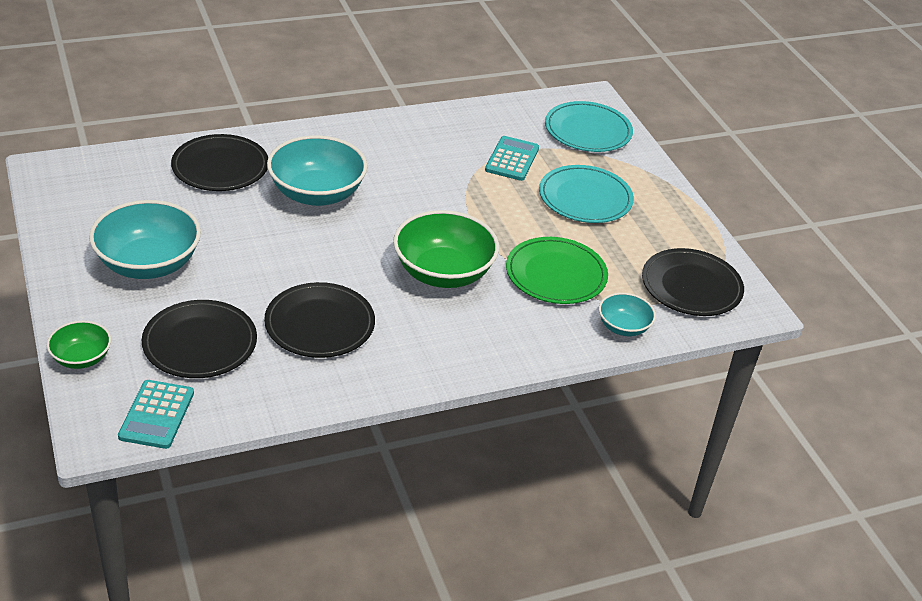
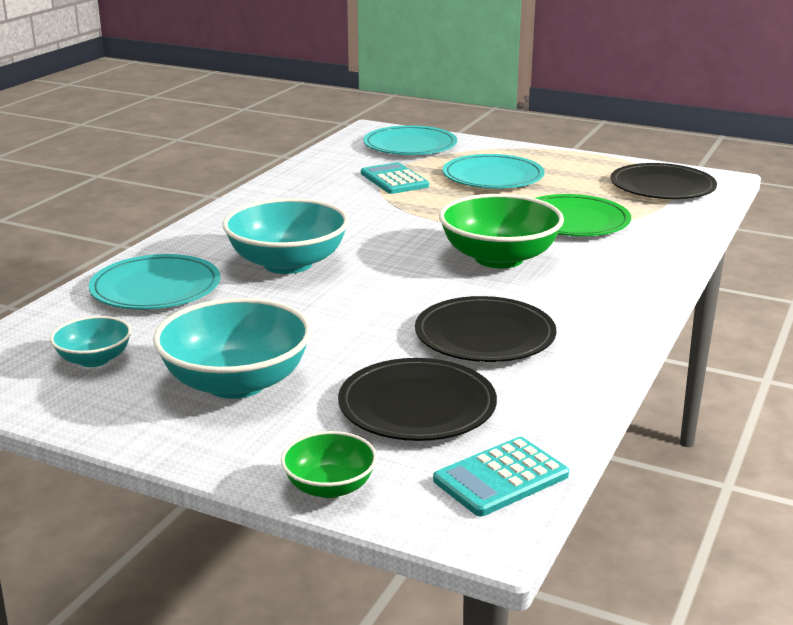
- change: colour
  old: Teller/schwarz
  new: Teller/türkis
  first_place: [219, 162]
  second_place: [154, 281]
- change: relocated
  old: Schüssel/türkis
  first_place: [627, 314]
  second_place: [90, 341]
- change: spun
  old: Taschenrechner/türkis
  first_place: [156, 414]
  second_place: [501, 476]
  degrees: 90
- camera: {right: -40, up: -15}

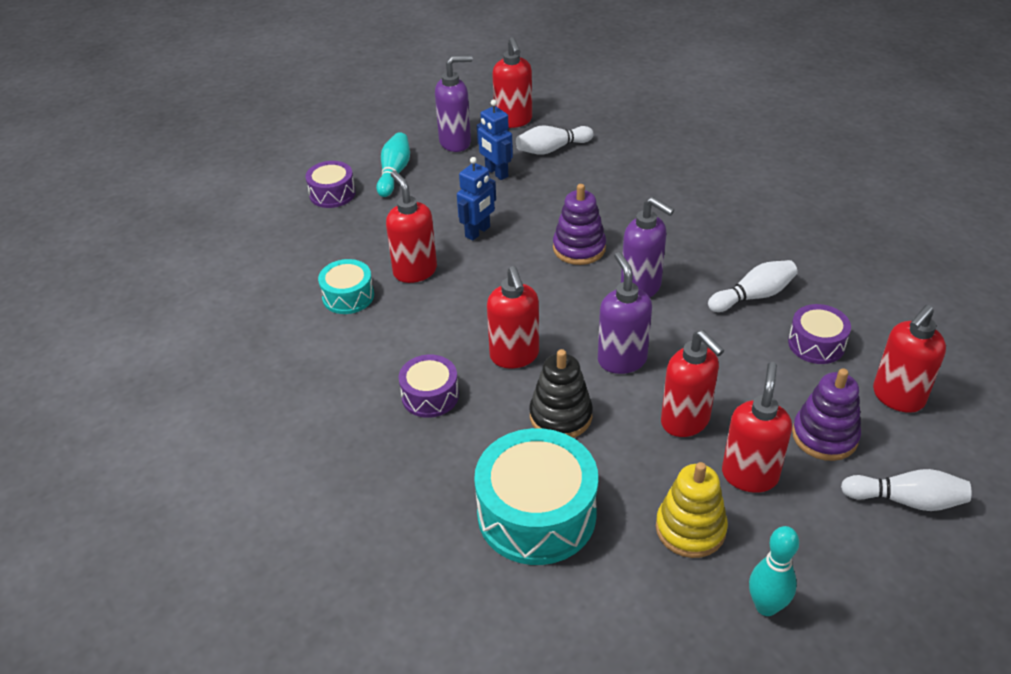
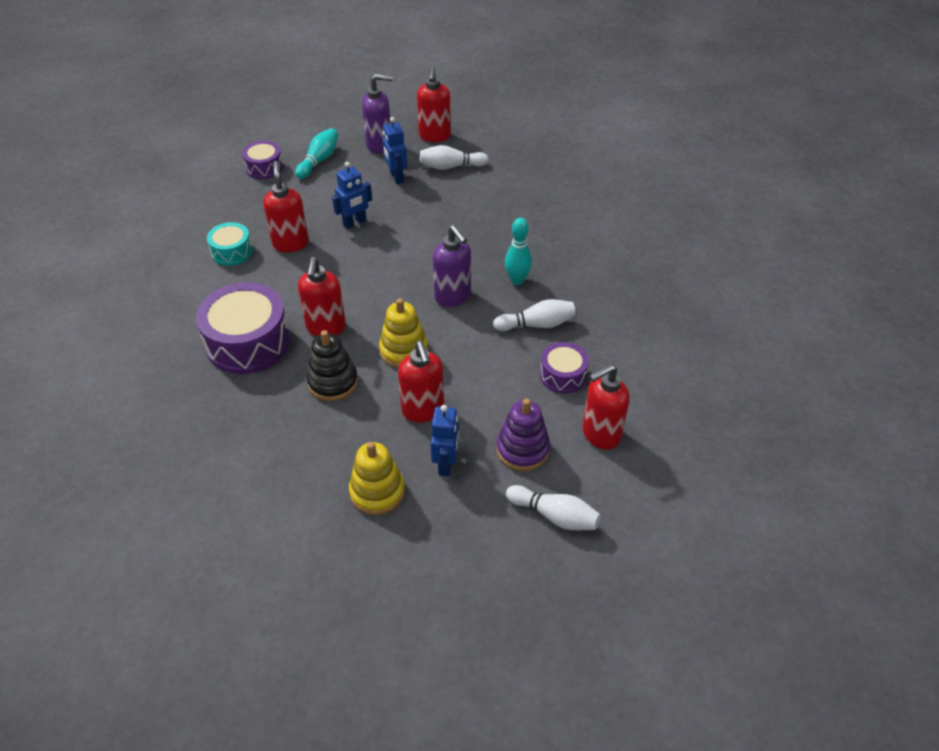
- change: missing
  old: Stapelspielzeug/lila
  first_place: [579, 224]
- change: exchanged
  old: Seifenspender/lila
  new: Stapelspielzeug/gelb
  first_place: [625, 313]
  second_place: [403, 333]
- change: size
  old: Trommel/lila
  first_place: [429, 386]
  second_place: [243, 328]
  factor: 1.85
- change: exchanged
  old: Seifenspender/rot
  new: Roboter/blau
  first_place: [757, 427]
  second_place: [445, 440]
- change: missing
  old: Trommel/türkis
  first_place: [536, 496]
- change: relocated
  old: Bowlingkegel/türkis
  first_place: [774, 571]
  second_place: [518, 251]
- camera: {right: 15, up: 5}

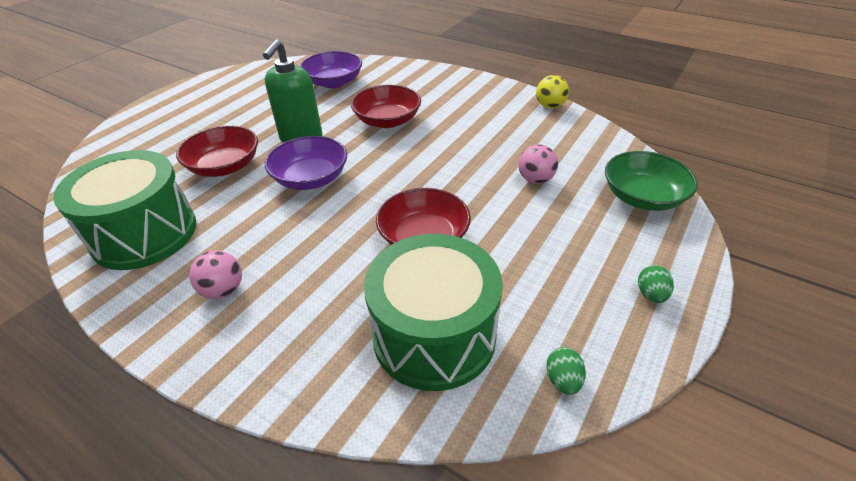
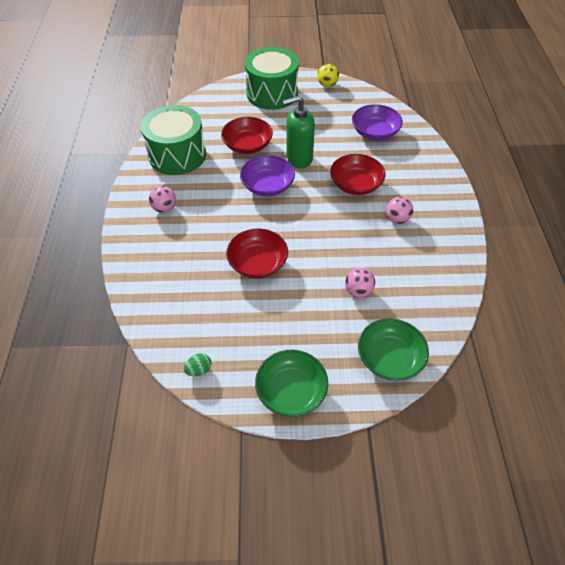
- change: relocated
  old: Ball/gelb
  first_place: [552, 91]
  second_place: [328, 75]
- change: relocated
  old: Trommel/grün
  first_place: [433, 312]
  second_place: [272, 78]
- change: exchanged
  old: Ei/grün
  new: Schüssel/grün
  first_place: [656, 284]
  second_place: [291, 383]
- change: appeared
  new: Ball/rosa
  second_place: [399, 210]
- camera: {right: 55, up: 10}

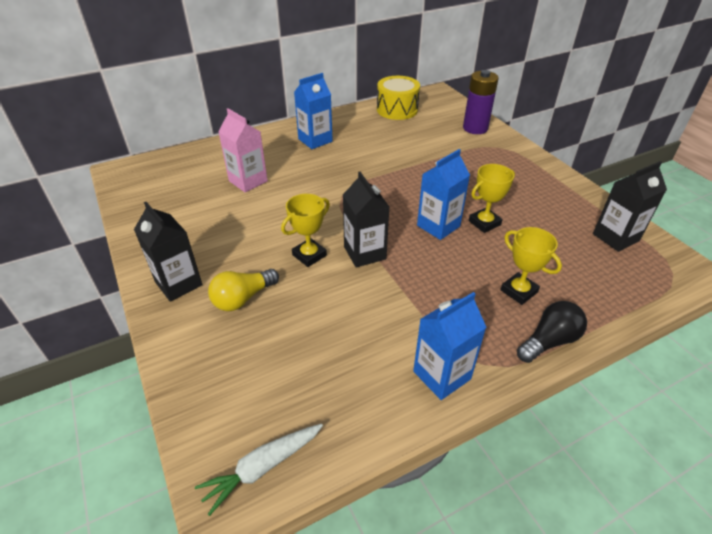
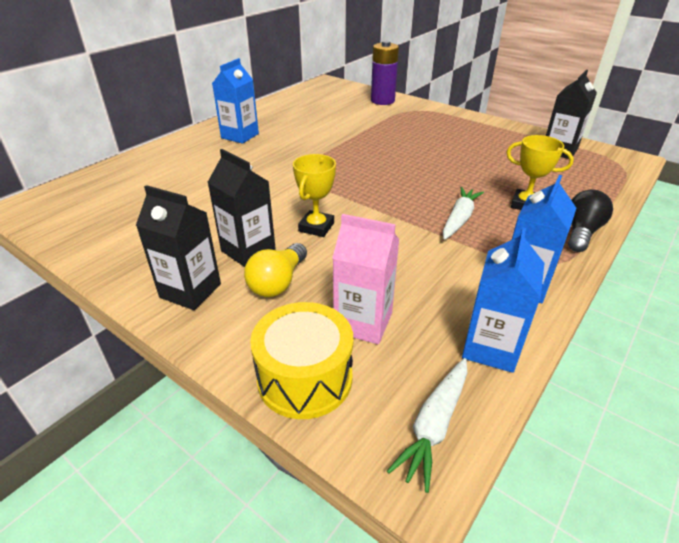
- change: relocated
  old: Trommel/gelb
  first_place: [398, 98]
  second_place: [301, 360]
- change: relocated
  old: Getränkekarton/rosa
  first_place: [243, 150]
  second_place: [366, 279]
- change: relocated
  old: Getränkekarton/blau
  first_place: [443, 194]
  second_place: [503, 300]
- change: missing
  old: Pokal/gelb
  first_place: [492, 198]
- change: relocated
  old: Getränkekarton/schwarz
  first_place: [366, 220]
  second_place: [241, 208]
- change: appeared
  new: Karotte/weiß
  second_place: [463, 213]
- camera: {right: -25, up: -5}

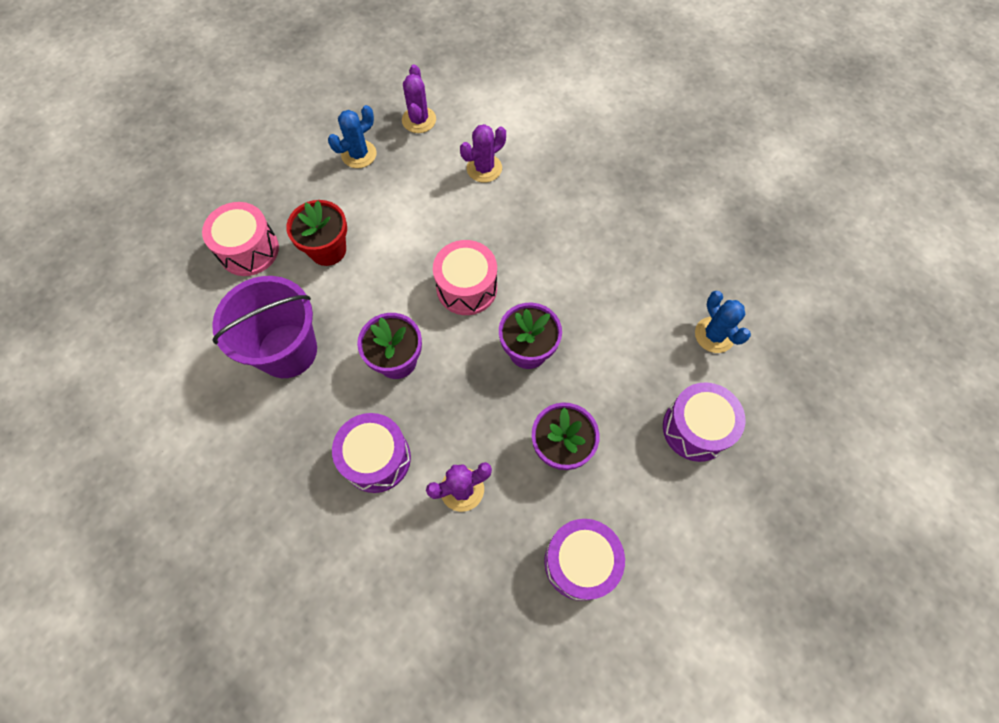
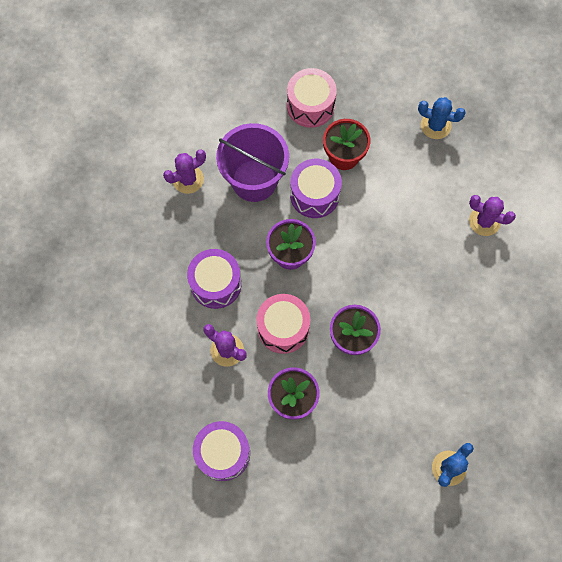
- change: relocated
  old: Kaktus/lila
  first_place: [419, 99]
  second_place: [184, 171]
- change: relocated
  old: Trommel/rosa
  first_place: [465, 277]
  second_place: [283, 324]
- change: relocated
  old: Trommel/lila
  first_place: [704, 422]
  second_place: [316, 188]
- camera: {right: 60, up: 5}

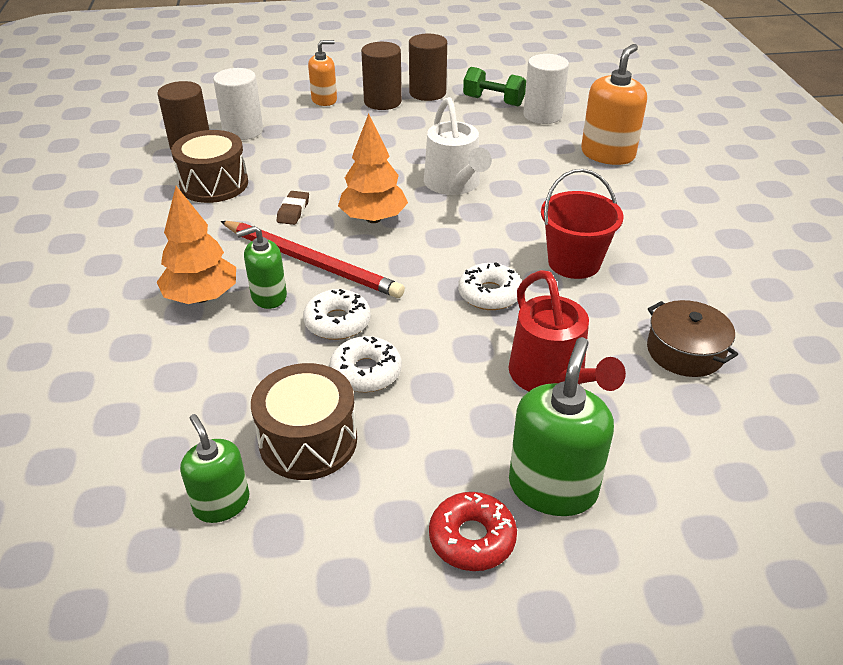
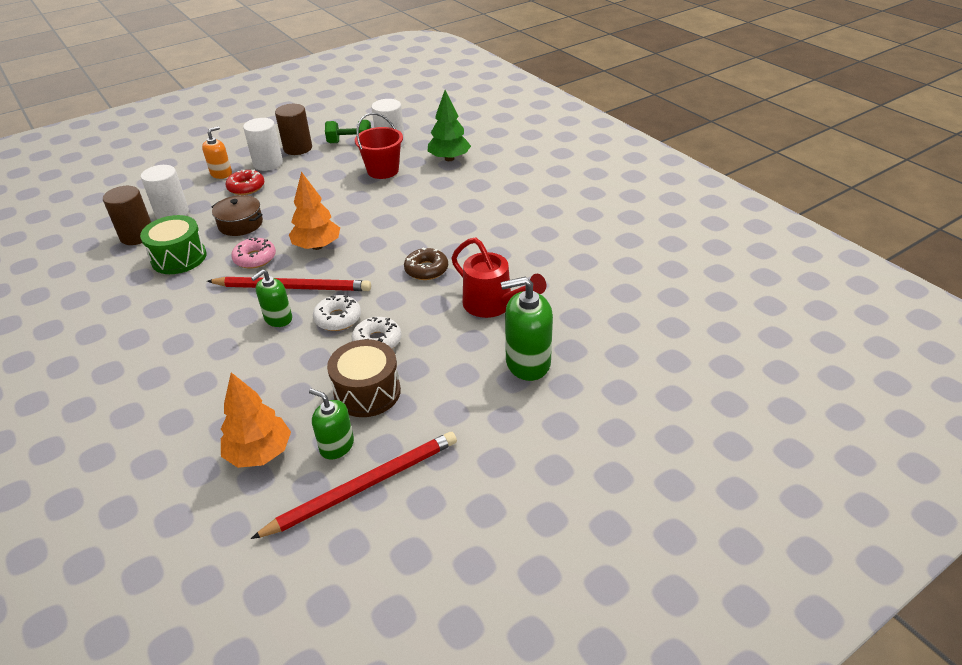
- change: colour
  old: Vollzylinder/braun
  new: Vollzylinder/weiß
  first_place: [381, 76]
  second_place: [263, 144]
- change: exchanged
  old: Seifenspender/orange
  new: Baum/grün
  first_place: [614, 104]
  second_place: [449, 125]
- change: missing
  old: Gießkanne/weiß
  first_place: [458, 146]
- change: colour
  old: Trommel/braun
  new: Trommel/grün
  first_place: [209, 166]
  second_place: [173, 244]
- change: relocated
  old: Eimer/rot
  first_place: [582, 224]
  second_place: [379, 146]
- change: relocated
  old: Baum/orange
  first_place: [196, 245]
  second_place: [256, 420]
- change: exchanged
  old: Radiergummi/braun
  new: Donut/rosa
  first_place: [292, 208]
  second_place: [253, 253]
- change: colour
  old: Donut/weiß
  new: Donut/braun
  first_place: [490, 286]
  second_place: [426, 264]
- change: relocated
  old: Kochtopf/braun
  first_place: [692, 338]
  second_place: [237, 215]
- change: spun
  old: Seifenspender/grün
  first_place: [561, 426]
  second_place: [527, 329]
  degrees: -90
- change: relocated
  old: Donut/rot
  first_place: [473, 531]
  second_place: [245, 182]
- change: appeared
  new: Bleistift/rot
  second_place: [354, 485]
- camera: {right: -25, up: 0}

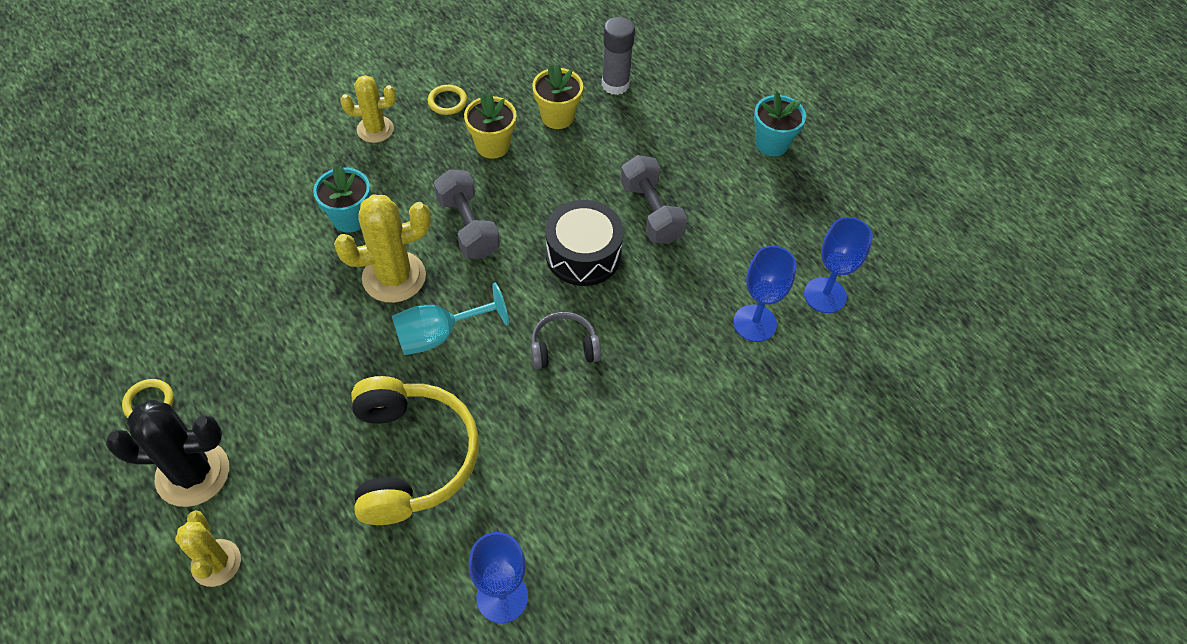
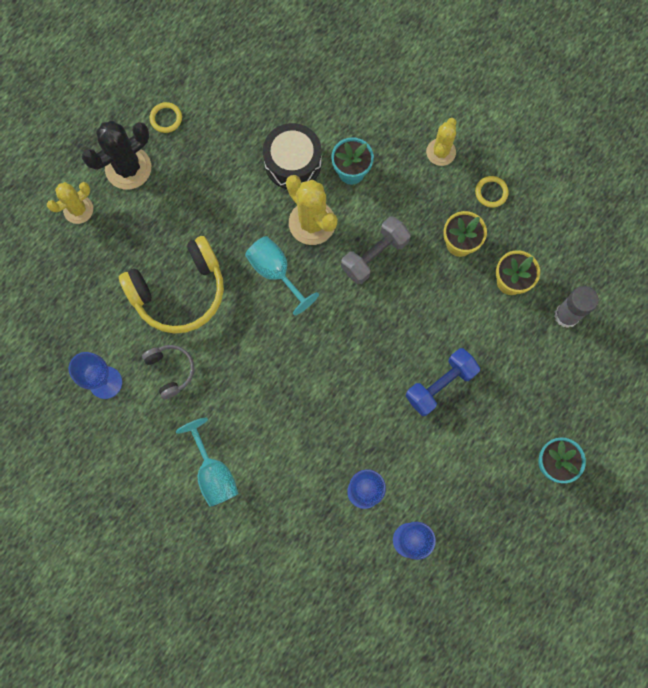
- change: spun
  old: Kaktus/gelb
  first_place: [368, 109]
  second_place: [441, 142]
  degrees: 45
- change: colour
  old: Hantel/grau
  new: Hantel/blau
  first_place: [654, 199]
  second_place: [443, 382]
- change: relocated
  old: Trommel/schwarz
  first_place: [584, 243]
  second_place: [292, 156]
- change: relocated
  old: Kopfhörer/grau
  first_place: [566, 340]
  second_place: [168, 372]
- change: spun
  old: Kaktus/schwarz
  first_place: [167, 453]
  second_place: [116, 154]
  degrees: 75
- change: appeared
  new: Kelch/türkis
  second_place: [207, 462]
- camera: {right: 75, up: 20}

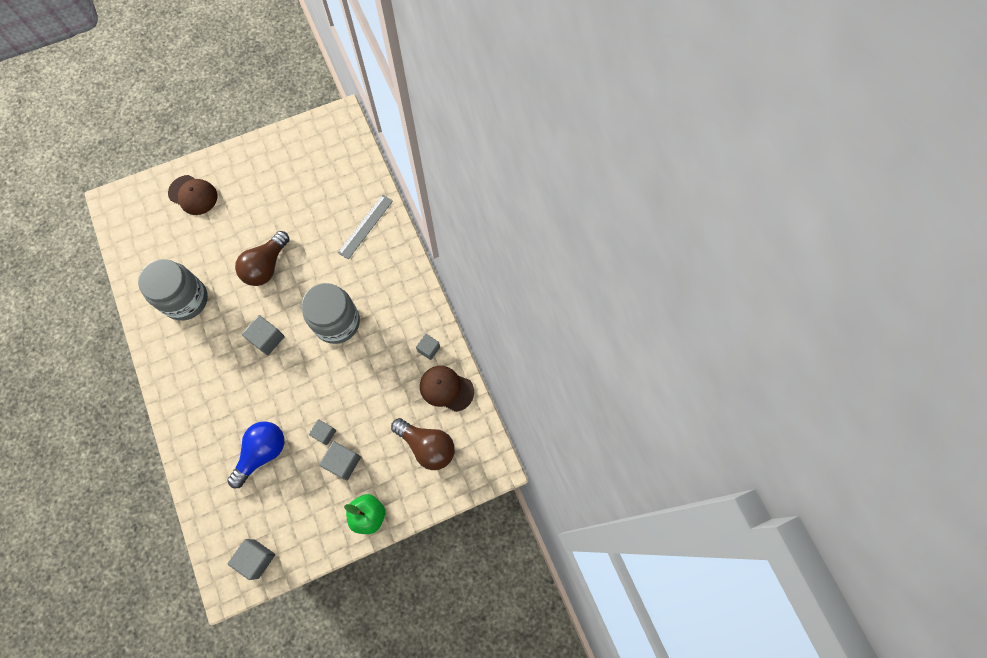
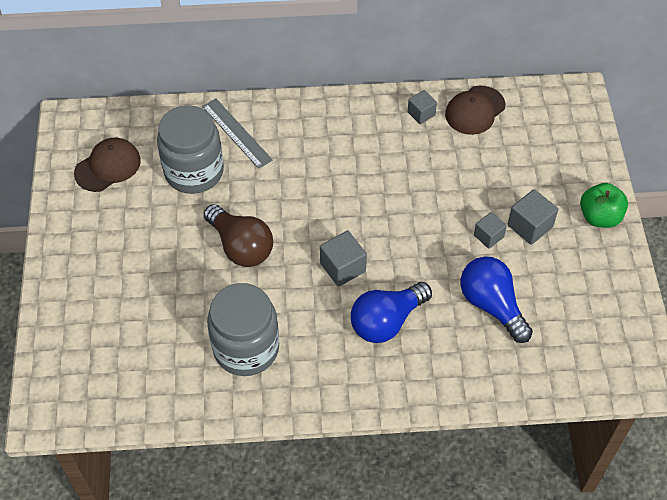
- change: relocated
  old: Kappe/braun
  first_place: [192, 195]
  second_place: [107, 165]
- change: relocated
  old: Einmachglas/grau
  first_place: [331, 313]
  second_place: [190, 149]
- change: missing
  old: Glühbirne/braun
  first_place: [423, 444]
- change: missing
  old: Kubus/grau
  first_place: [251, 559]
- change: appeared
  new: Glühbirne/blau
  second_place: [391, 312]
- camera: {right: -70, up: -15}

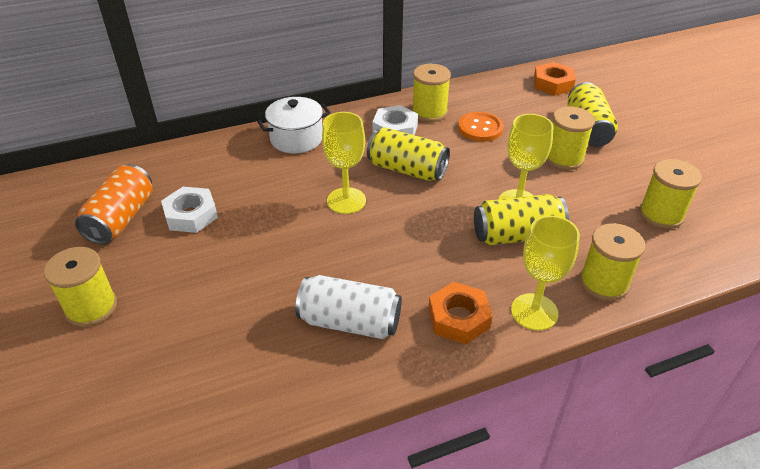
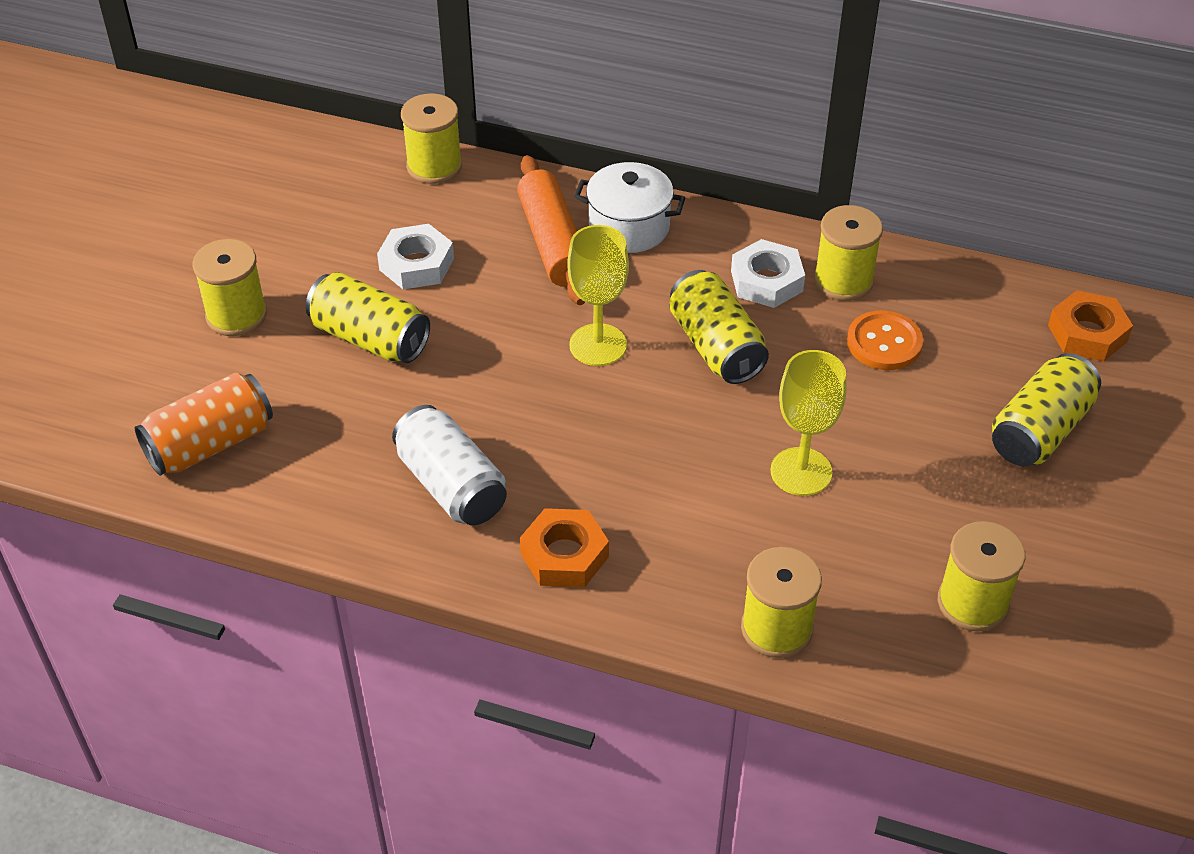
- change: relocated
  old: Garnrolle/gelb
  first_place: [570, 138]
  second_place: [431, 138]
- change: relocated
  old: Dose/orange
  first_place: [114, 204]
  second_place: [204, 424]
- change: relocated
  old: Dose/gelb
  first_place: [521, 219]
  second_place: [368, 317]
- change: missing
  old: Kelch/gelb
  first_place: [545, 273]
- change: appeared
  new: Nudelholz/orange
  second_place: [551, 230]
- camera: {right: 40, up: 5}

